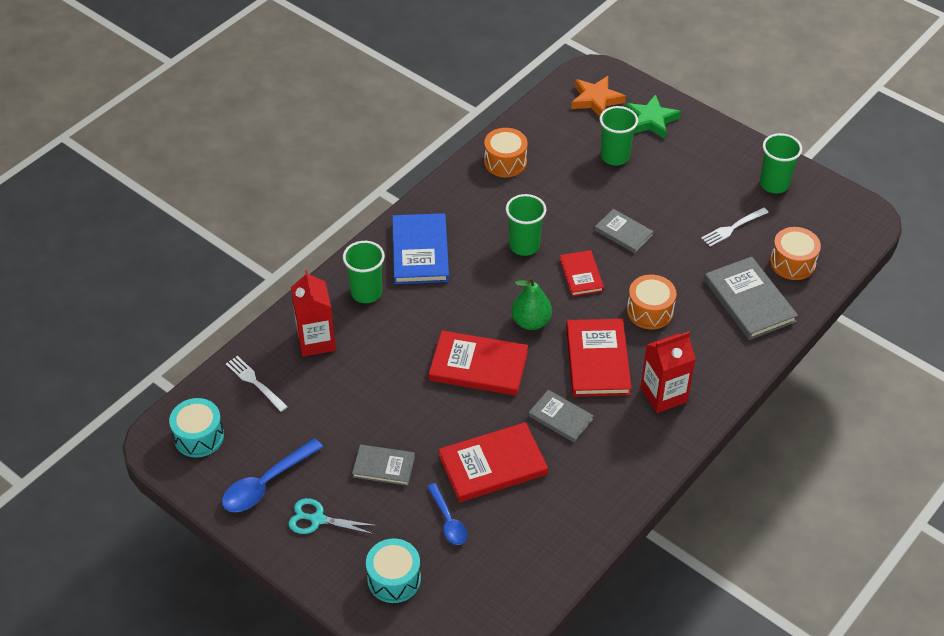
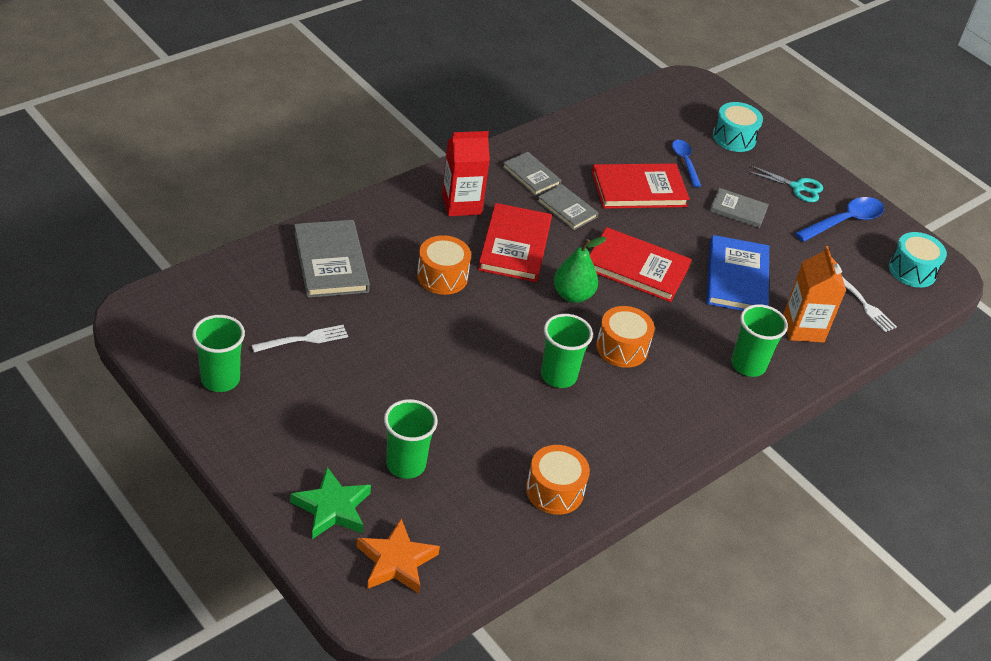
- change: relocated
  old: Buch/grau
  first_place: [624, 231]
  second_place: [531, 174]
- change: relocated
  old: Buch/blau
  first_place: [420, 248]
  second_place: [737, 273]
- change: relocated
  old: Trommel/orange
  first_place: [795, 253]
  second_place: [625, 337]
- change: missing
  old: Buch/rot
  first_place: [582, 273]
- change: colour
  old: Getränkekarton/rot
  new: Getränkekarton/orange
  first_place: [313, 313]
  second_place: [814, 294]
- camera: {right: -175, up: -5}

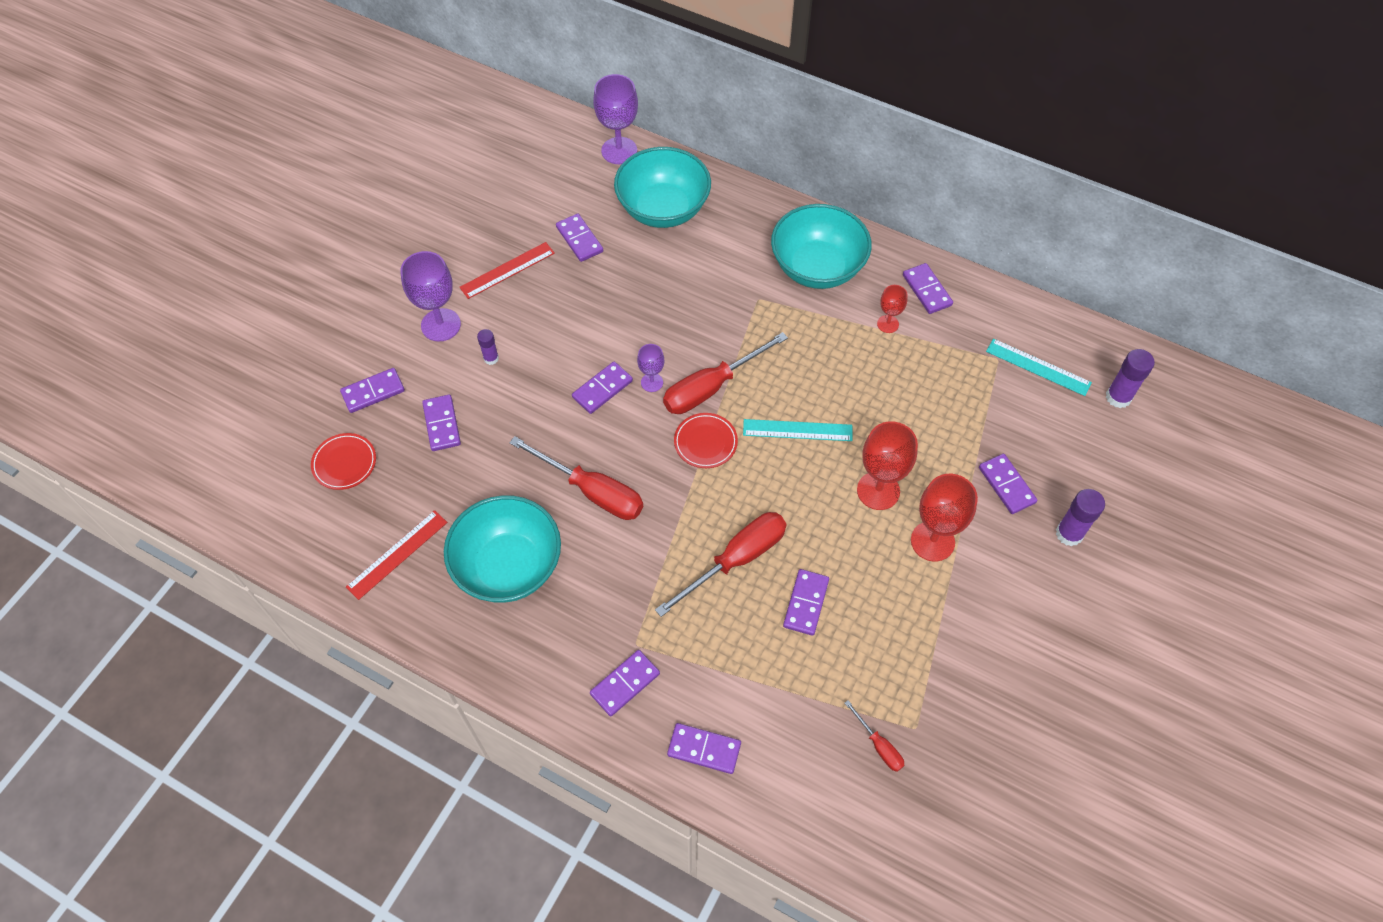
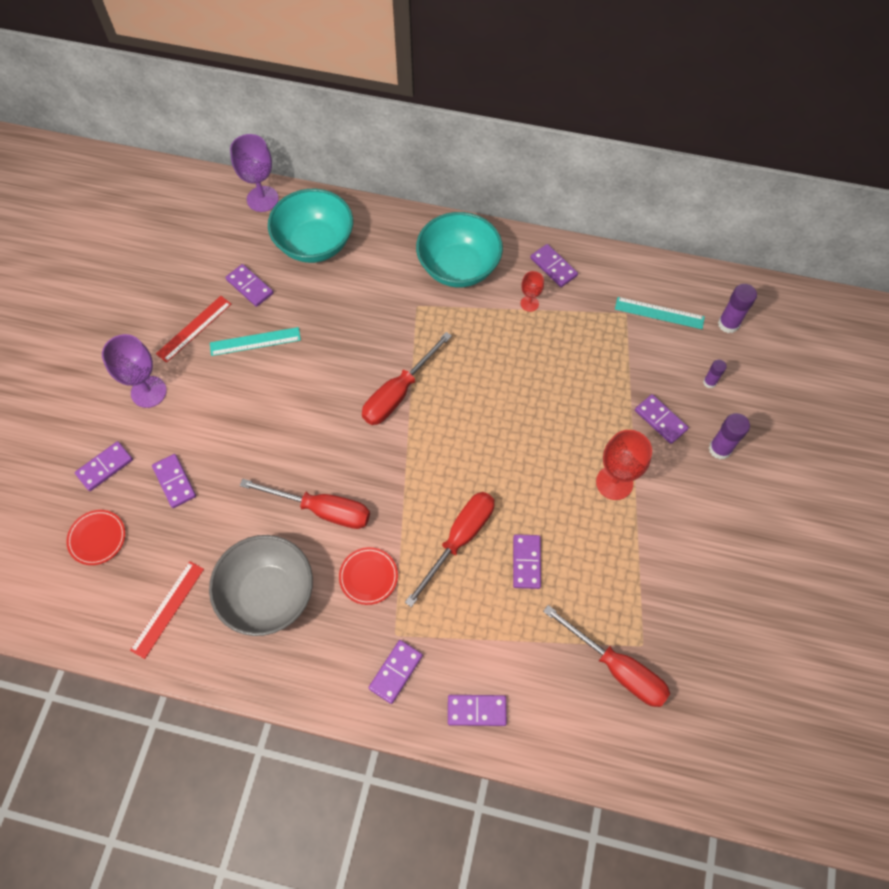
- change: relocated
  old: Klebestift/lila
  first_place: [488, 347]
  second_place: [715, 374]
- change: missing
  old: Kelch/lila
  first_place: [650, 368]
- change: missing
  old: Dominostein/lila
  first_place: [602, 388]
- change: relocated
  old: Teller/rot
  first_place: [706, 440]
  second_place: [368, 576]
- change: relocated
  old: Lineal/türkis
  first_place: [798, 430]
  second_place: [255, 341]
- change: missing
  old: Kelch/rot
  first_place: [887, 465]
- change: colour
  old: Schüssel/türkis
  new: Schüssel/grau
  first_place: [502, 549]
  second_place: [261, 585]
- change: size
  old: Schraubenzieher/rot
  first_place: [874, 736]
  second_place: [606, 656]
  factor: 2.05
- camera: {right: -15, up: 5}

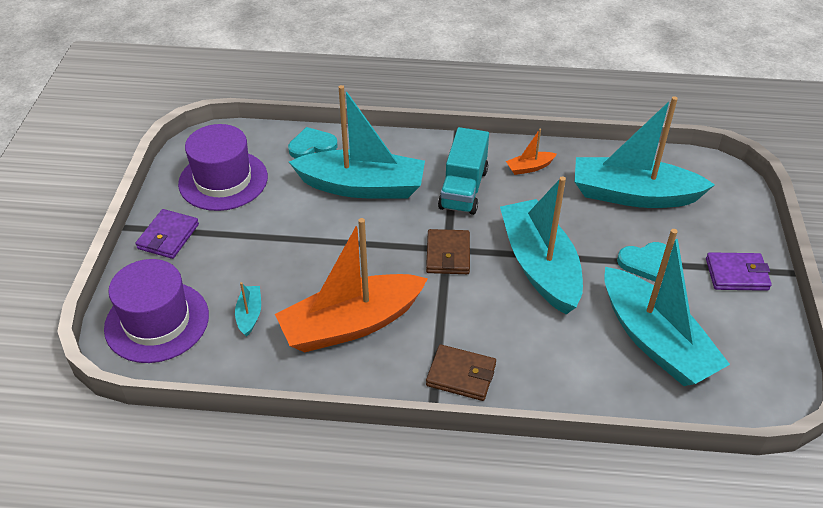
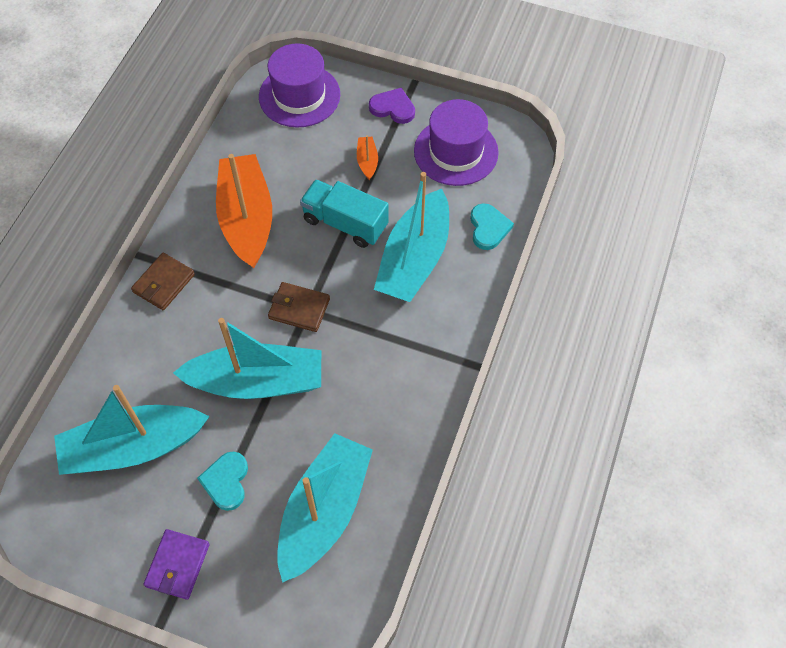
- change: relocated
  old: Lastwagen/türkis
  first_place: [463, 171]
  second_place: [344, 213]
- change: relocated
  old: Boot/orange
  first_place: [531, 152]
  second_place: [367, 157]
- change: exchanged
  old: Geldbörse/lila
  new: Herz/lila
  first_place: [167, 234]
  second_place: [392, 106]
- change: missing
  old: Boot/türkis
  first_place: [248, 309]
- camera: {right: 105, up: 15}

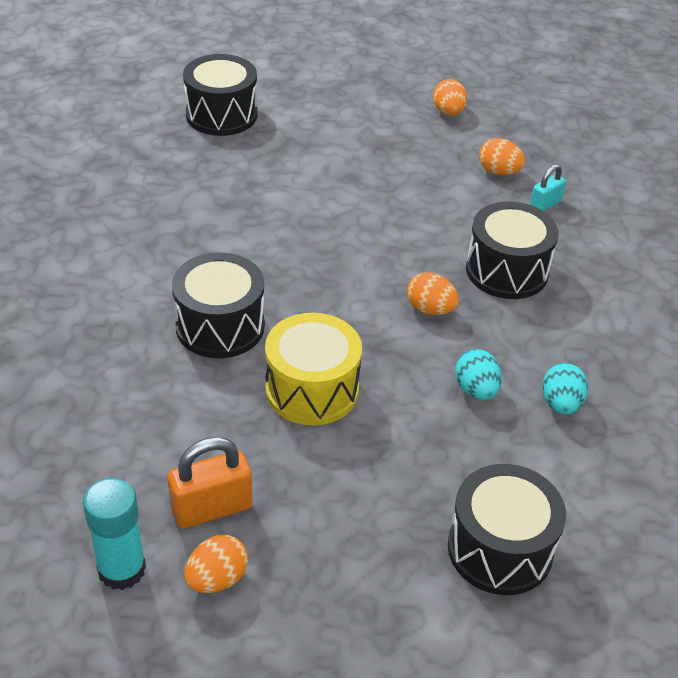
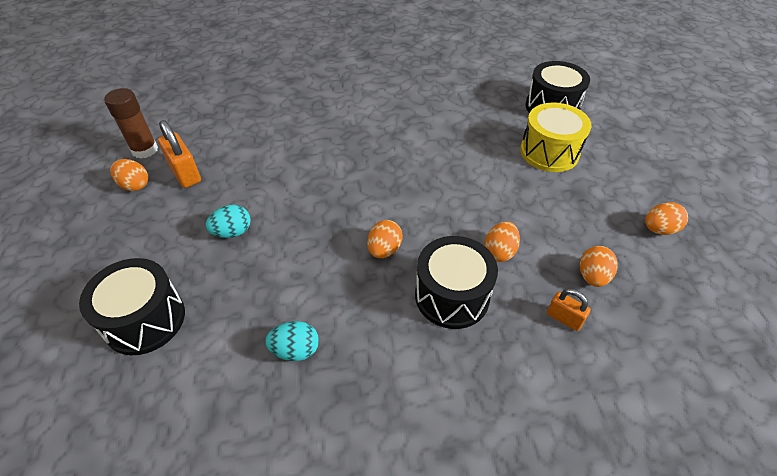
- change: colour
  old: Vorhängeschloss/türkis
  new: Vorhängeschloss/orange
  first_place: [548, 187]
  second_place: [569, 310]
- change: missing
  old: Trommel/schwarz
  first_place: [218, 305]
- change: relocated
  old: Trommel/gelb
  first_place: [313, 369]
  second_place: [555, 137]
- change: relocated
  old: Ei/türkis
  first_place: [478, 374]
  second_place: [228, 221]
- change: colour
  old: Klebestift/türkis
  new: Klebestift/braun
  first_place: [114, 534]
  second_place: [131, 123]
- change: appeared
  new: Ei/orange
  second_place: [502, 241]
- camera: {right: 80, up: 5}

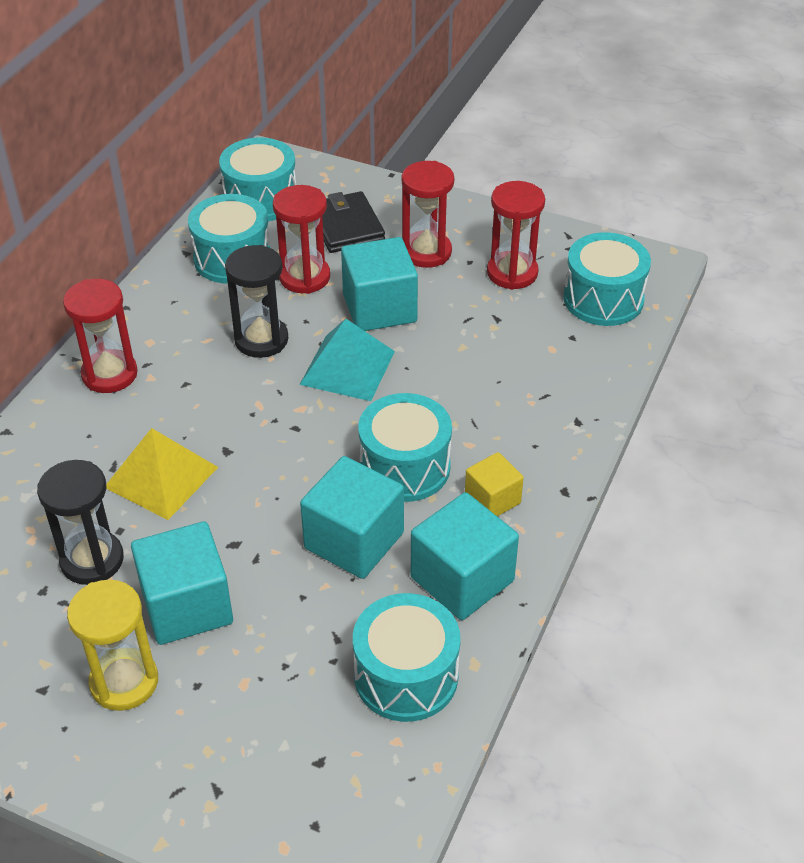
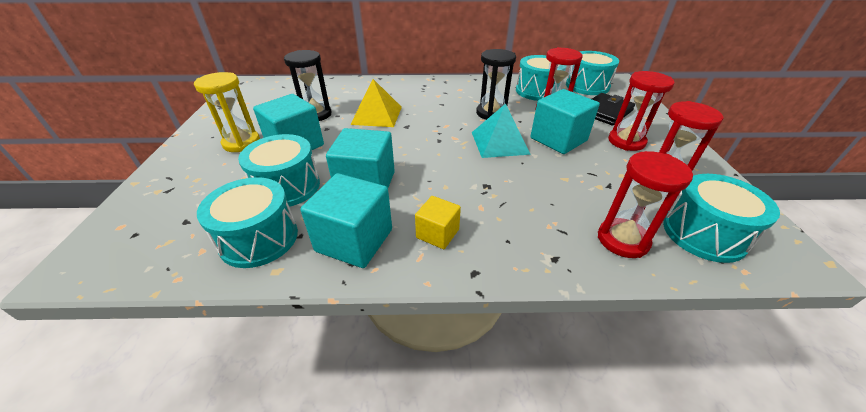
- change: relocated
  old: Sanduhr/rot
  first_place: [100, 336]
  second_place: [645, 204]
- change: relocated
  old: Trommel/türkis
  first_place: [405, 447]
  second_place: [279, 170]
- camera: {right: 65, up: -5}

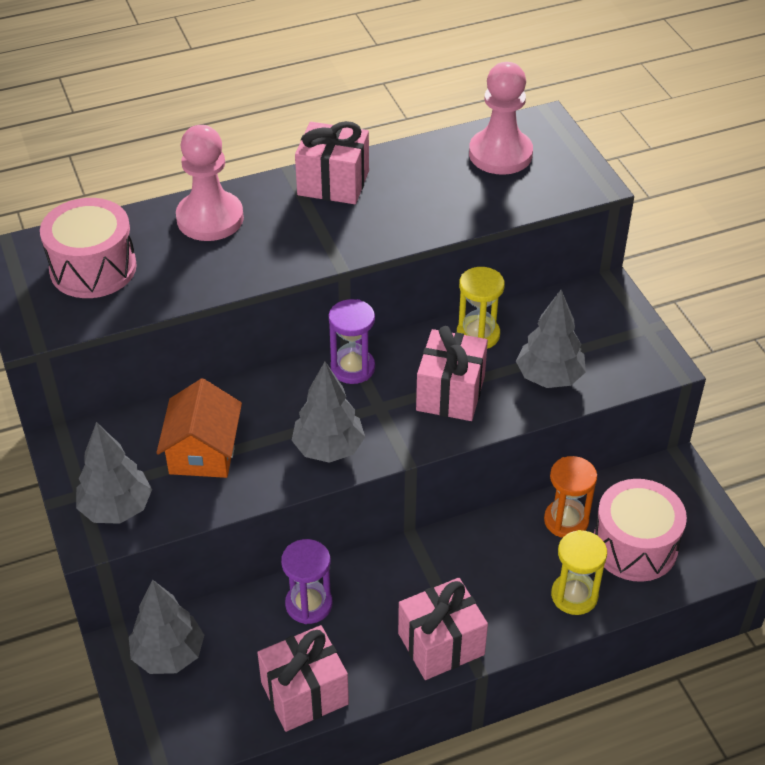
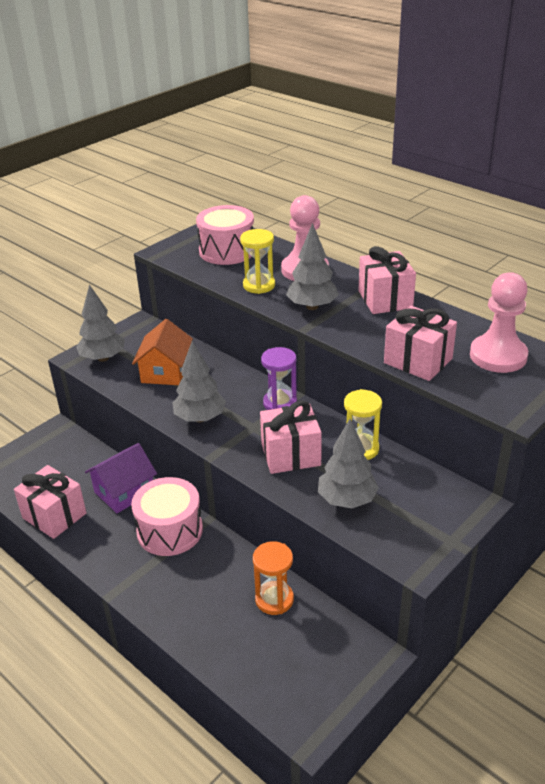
- change: spun
  old: Haus/orange
  first_place: [199, 428]
  second_place: [162, 352]
  degrees: -60
- change: relocated
  old: Trommel/rosa
  first_place: [640, 530]
  second_place: [167, 516]
- change: relocated
  old: Sanduhr/gelb
  first_place: [579, 572]
  second_place: [257, 261]
- change: exchanged
  old: Sanduhr/lila
  new: Haus/lila
  first_place: [306, 581]
  second_place: [121, 478]
- change: relocated
  old: Geschenk/rosa
  first_place: [443, 629]
  second_place: [420, 343]
- change: relocated
  old: Baum/grau
  first_place: [166, 627]
  second_place: [312, 266]
- camera: {right: 65, up: -10}

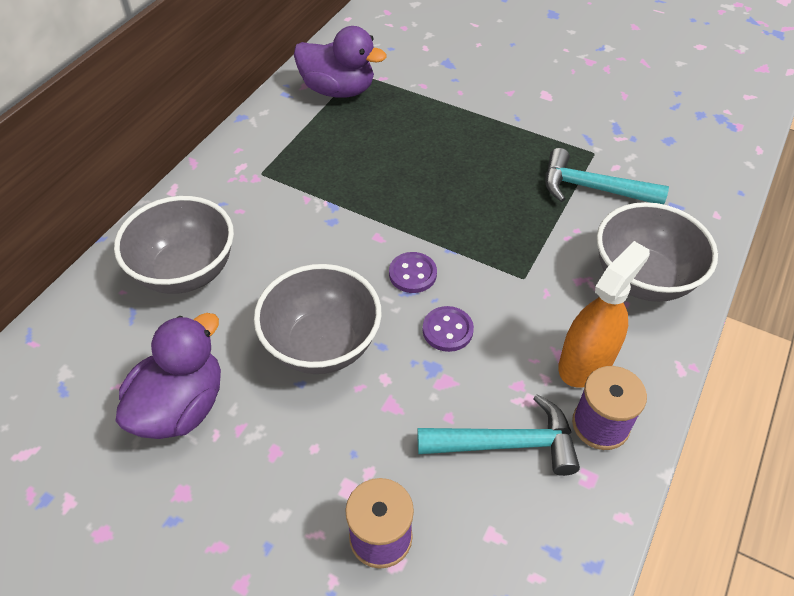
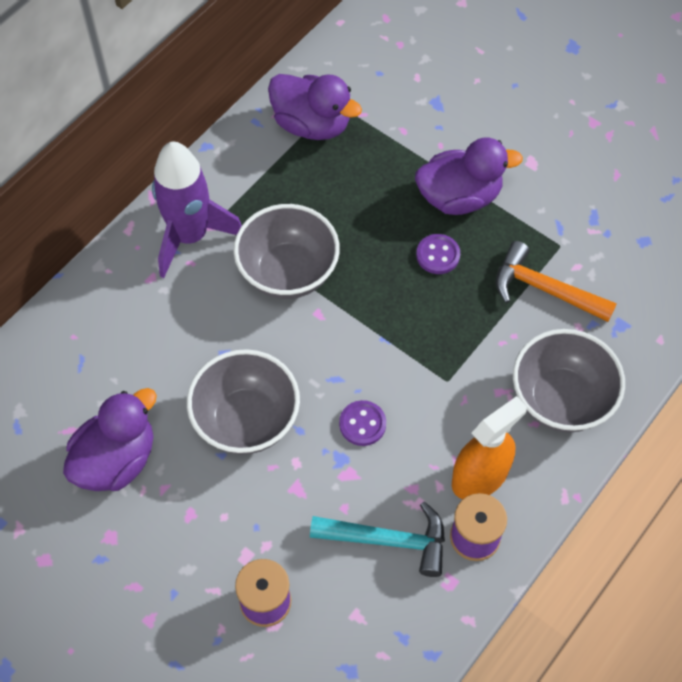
- change: colour
  old: Hammer/türkis
  new: Hammer/orange
  first_place: [607, 176]
  second_place: [556, 281]
- change: relocated
  old: Schüssel/grau
  first_place: [174, 245]
  second_place: [287, 251]
- change: relocated
  old: Knopf/lila
  first_place: [413, 272]
  second_place: [438, 254]
- change: appeared
  new: Ente/lila
  second_place: [469, 176]
- change: appeared
  new: Rakete/lila
  second_place: [197, 209]
- camera: {right: 10, up: 10}

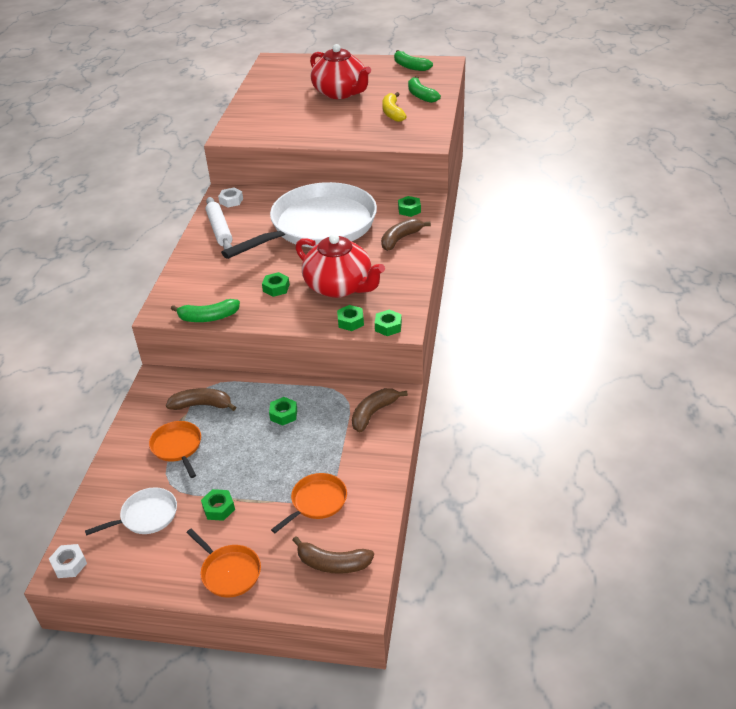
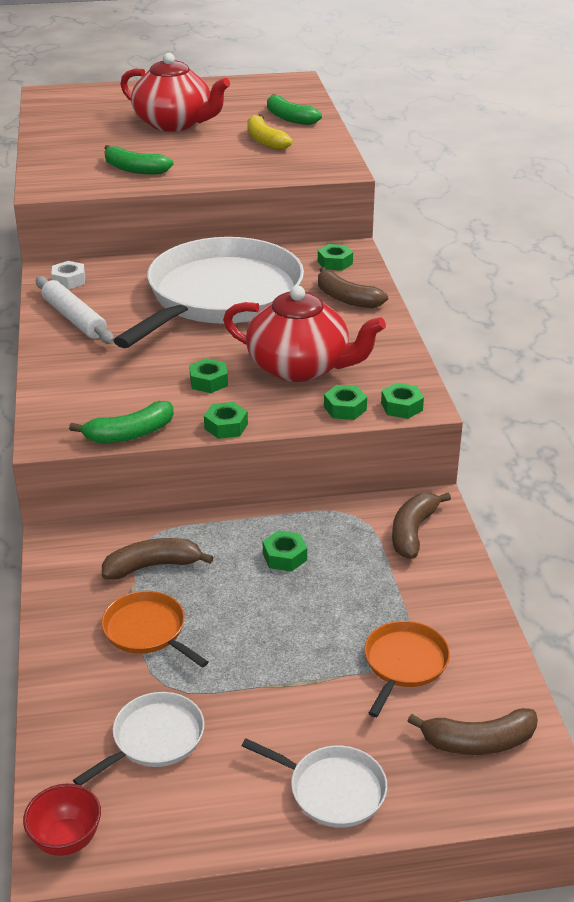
- change: relocated
  old: Banane/grün
  first_place: [413, 60]
  second_place: [138, 159]
- change: spun
  old: Banane/braun
  first_place: [406, 234]
  second_place: [353, 287]
  degrees: -75
- change: relocated
  old: Sechskantmutter/grün
  first_place: [218, 505]
  second_place: [226, 420]
- change: colour
  old: Pfanne/orange
  new: Pfanne/weiß
  first_place: [223, 563]
  second_place: [314, 783]
- change: exchanged
  old: Sechskantmutter/weiß
  new: Schüssel/rot
  first_place: [68, 561]
  second_place: [62, 820]
- camera: {right: -20, up: -5}

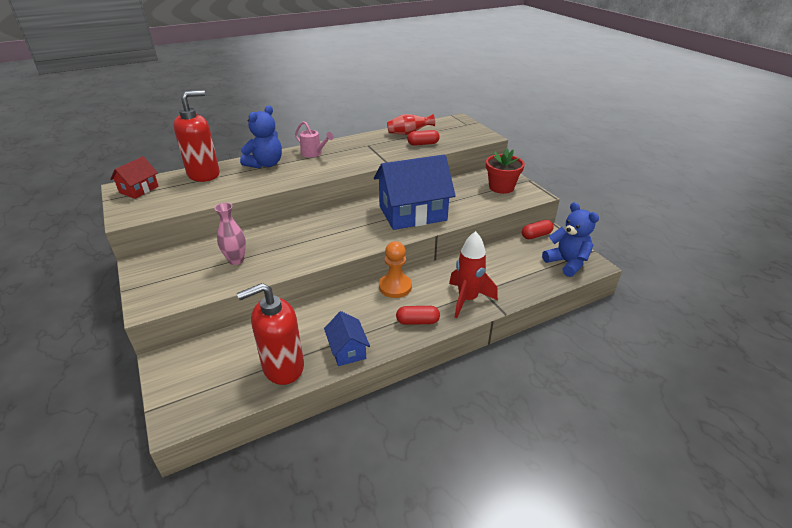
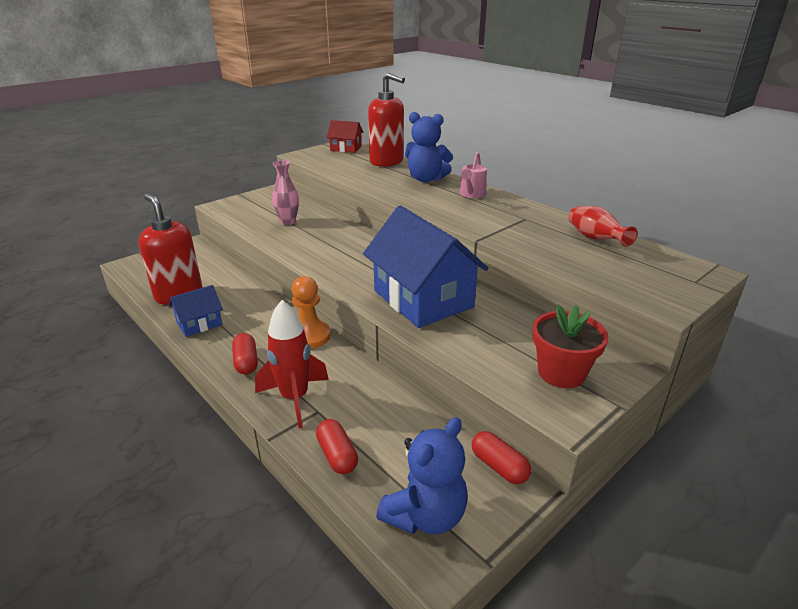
- change: relocated
  old: Kapsel/rot
  first_place: [423, 138]
  second_place: [337, 446]
- camera: {right: 75, up: -5}

